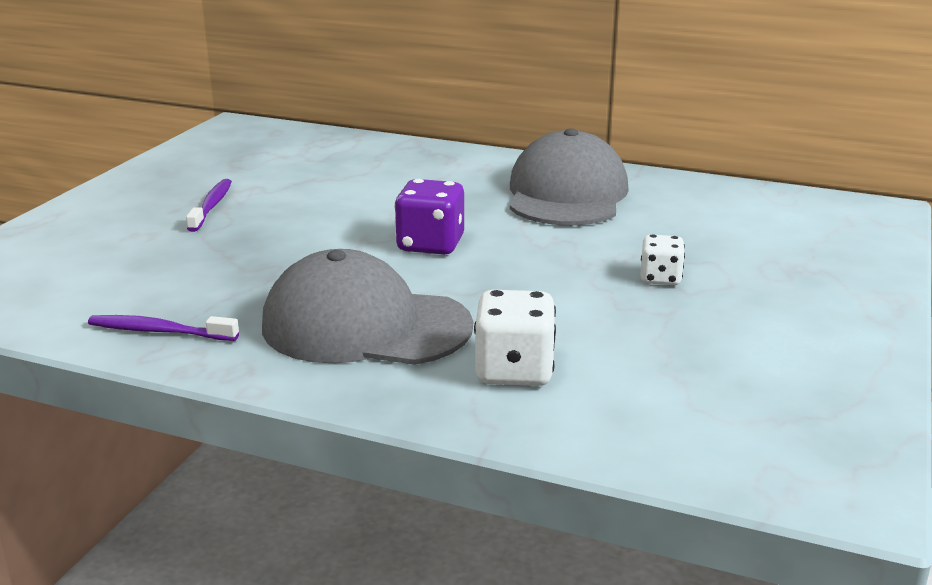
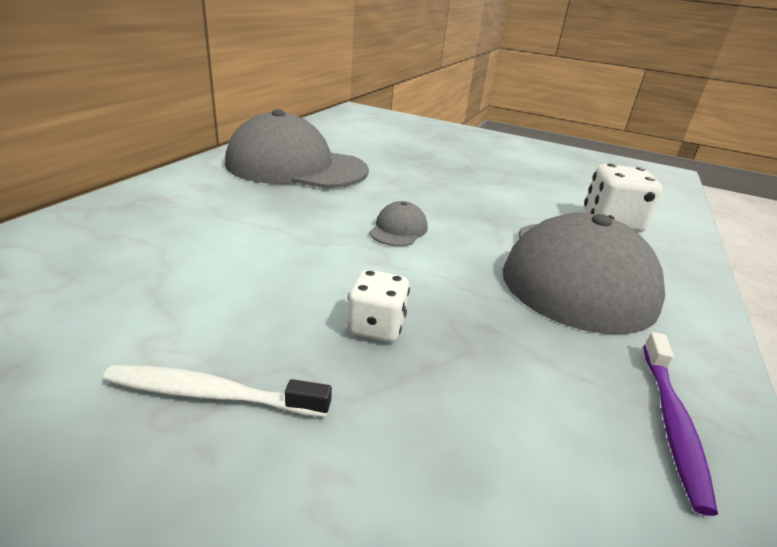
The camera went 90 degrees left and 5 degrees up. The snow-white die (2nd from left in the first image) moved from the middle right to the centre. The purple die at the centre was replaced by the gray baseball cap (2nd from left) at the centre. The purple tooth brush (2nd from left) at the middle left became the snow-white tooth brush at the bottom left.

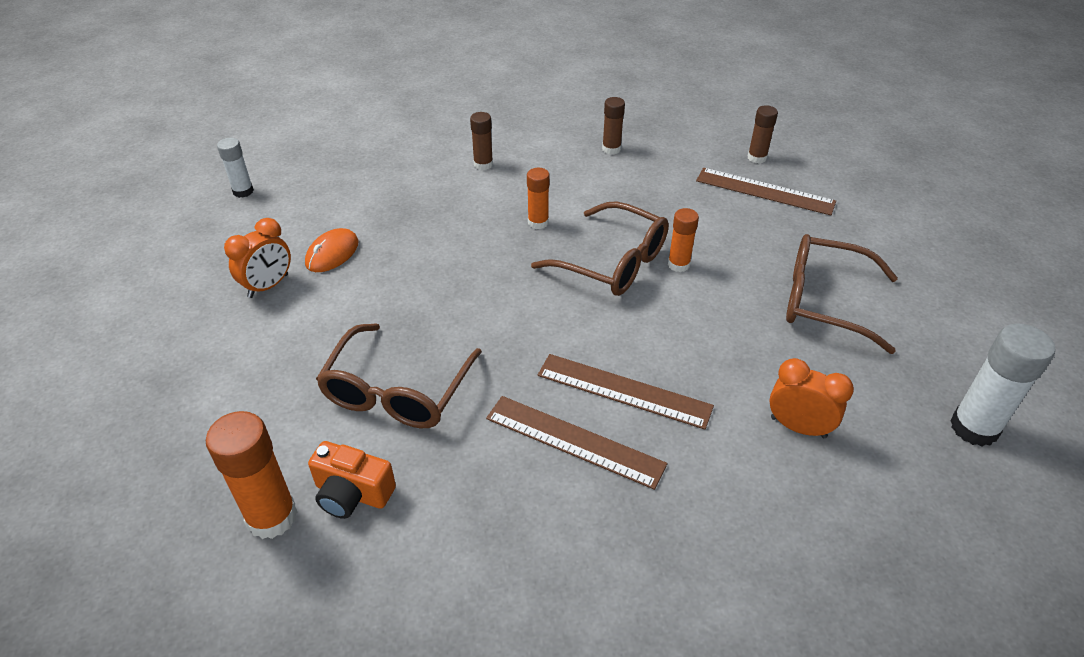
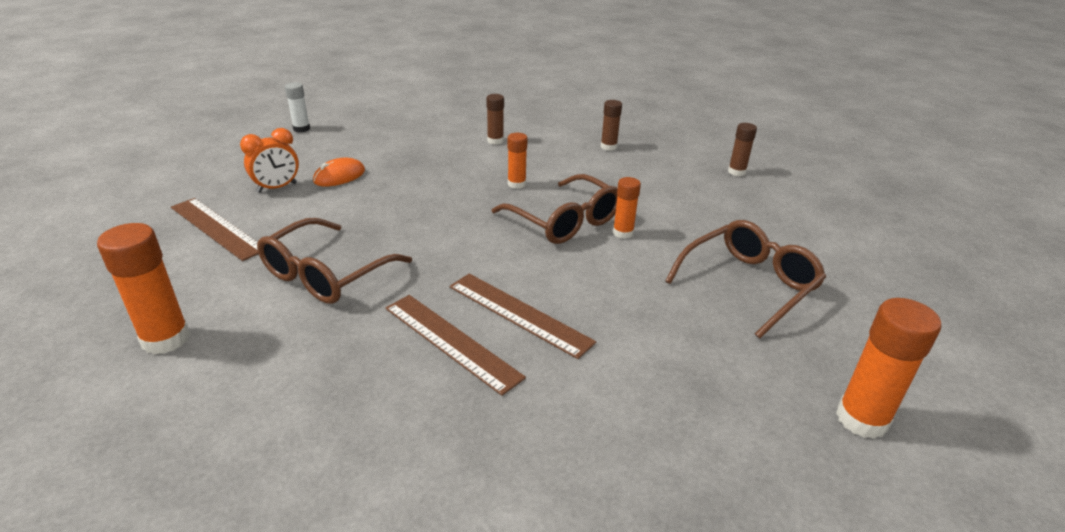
The camera went 15 degrees right and 10 degrees down. The orange photo camera at the bottom left disappeared. The orange clock (2nd from left) at the middle right disappeared. The brown straightedge (3rd from left in the first image) moved from the top right to the middle left. The snow-white glue stick (2nd from left) at the middle right became the orange glue stick (4th from left) at the bottom right. The brown eyeglasses (3rd from left) at the middle right turned 105 degrees clockwise.

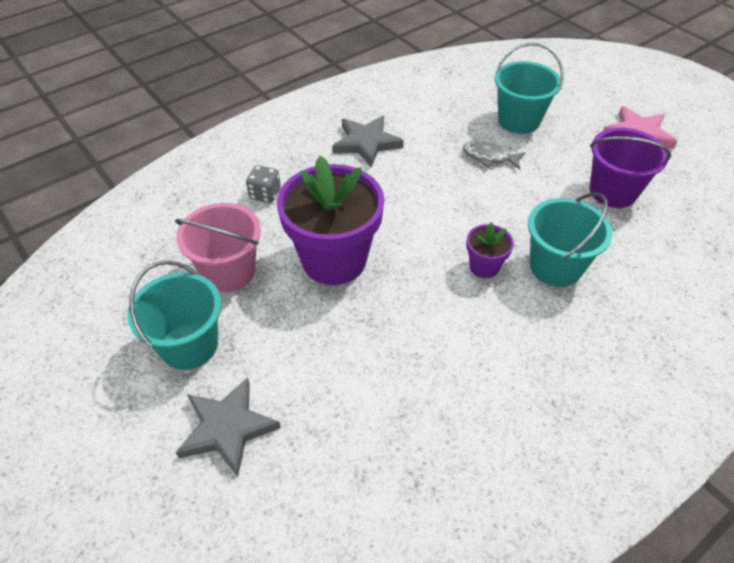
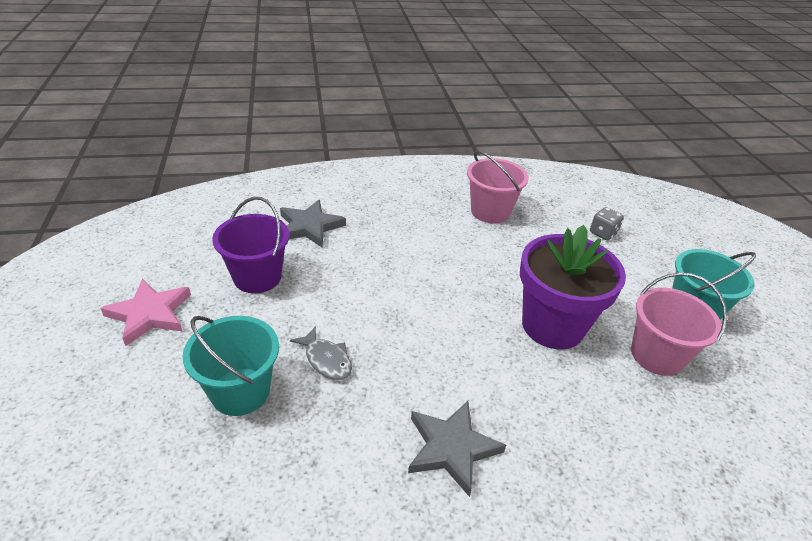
The camera went 155 degrees left and 10 degrees down. The purple flower pot (2nd from left) at the middle right disappeared. The teal pail (3rd from left) at the middle right disappeared. The rosy pail (1st from left) at the centre appeared. The gray five-pointed star (1st from left) moved from the bottom left to the centre. The gray die moved from the top centre to the middle right.

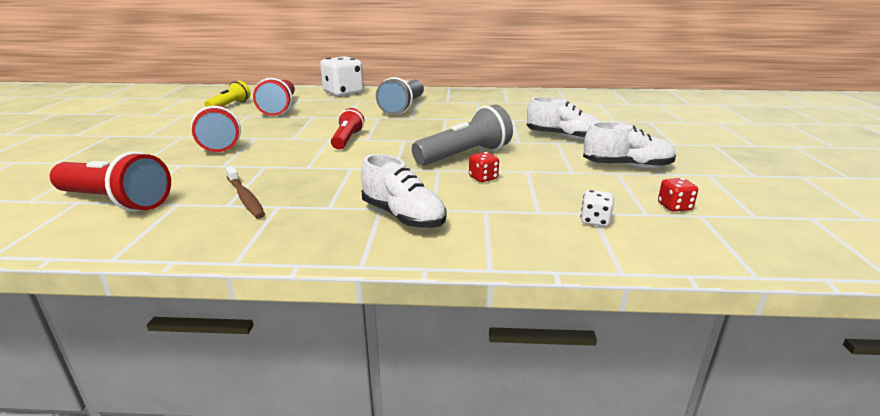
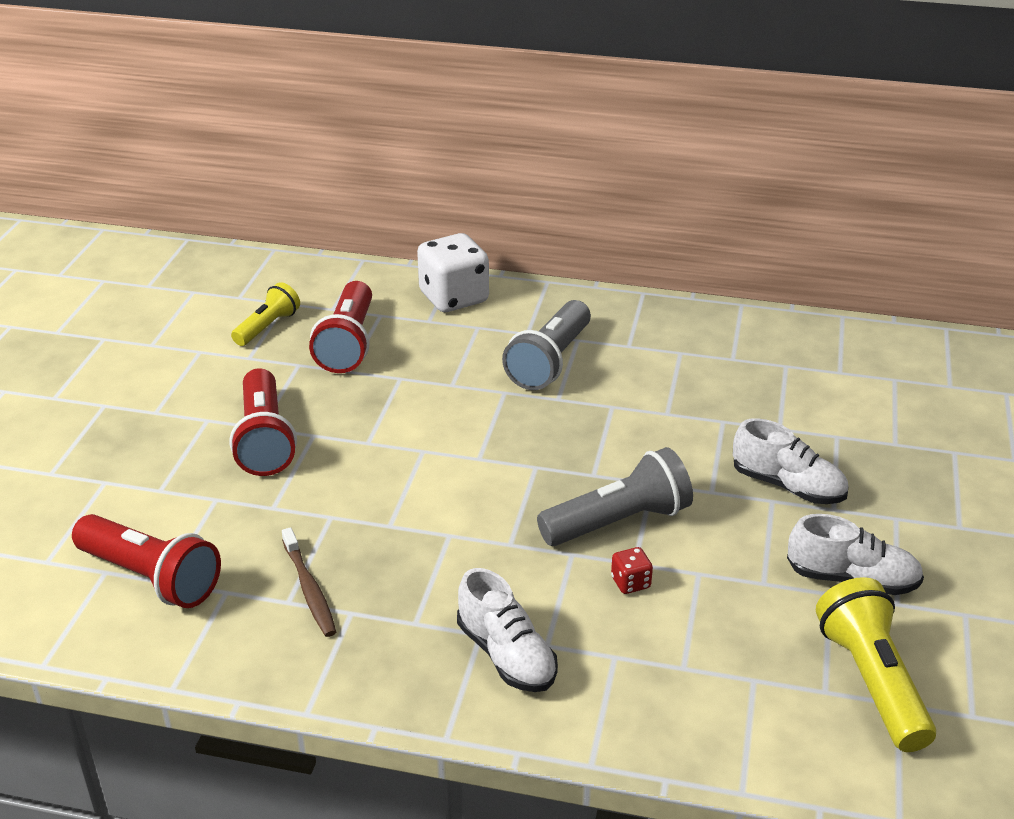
The camera went 10 degrees right and 10 degrees up. The scarlet flashlight (4th from left) at the top centre disappeared. The snow-white die (2nd from left) at the middle right disappeared. The scarlet die (2nd from left) at the middle right was replaced by the golden flashlight (2nd from left) at the bottom right.

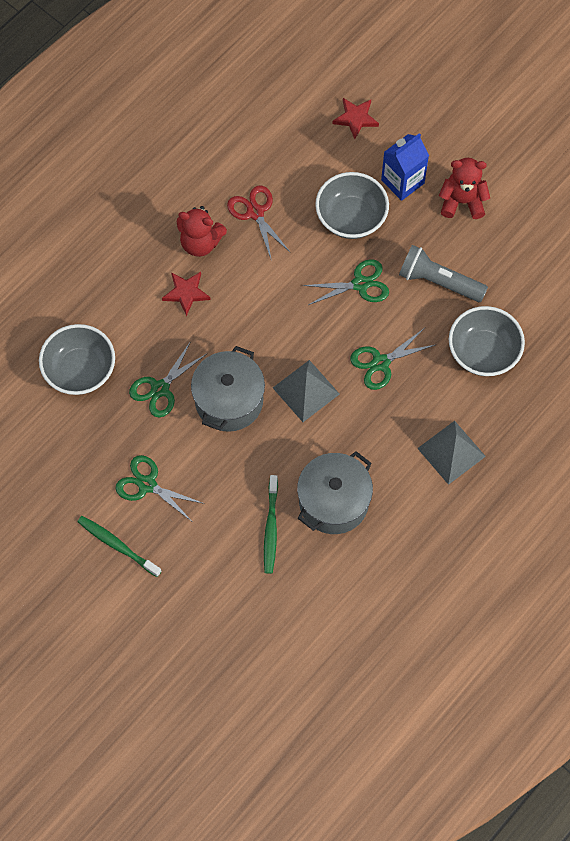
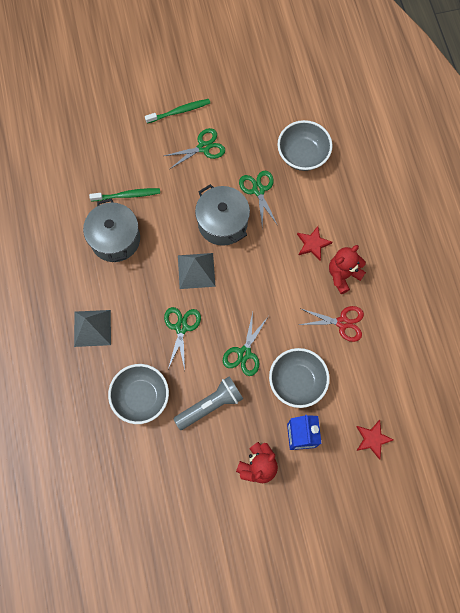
The camera went 125 degrees right and 5 degrees up. The emerald tooth brush (2nd from left in the first image) at the centre turned 135 degrees clockwise.

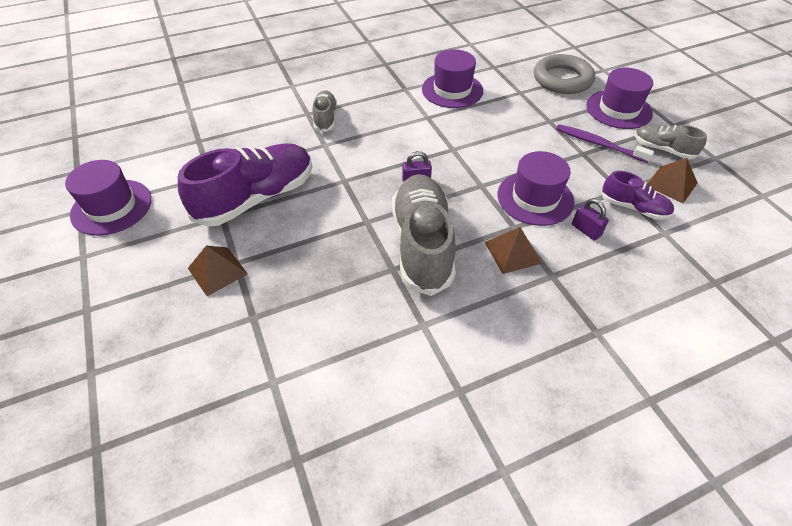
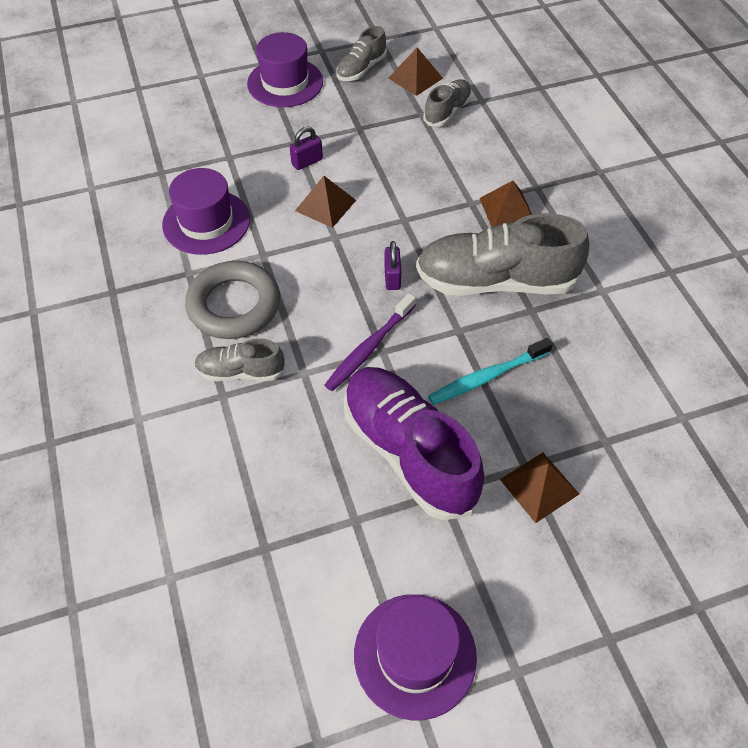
The camera went 85 degrees left and 5 degrees up. The purple top hat (3rd from left) at the middle right disappeared. The brown pyramid (1st from left) at the top centre appeared. The teal tooth brush at the centre appeared. The gray torus moved from the top right to the middle left. The purple tooth brush moved from the top right to the centre. The purple lock (2nd from left in the first image) moved from the middle right to the top centre. The purple shoe (2nd from left) at the middle right became the gray shoe (3rd from left) at the top centre.

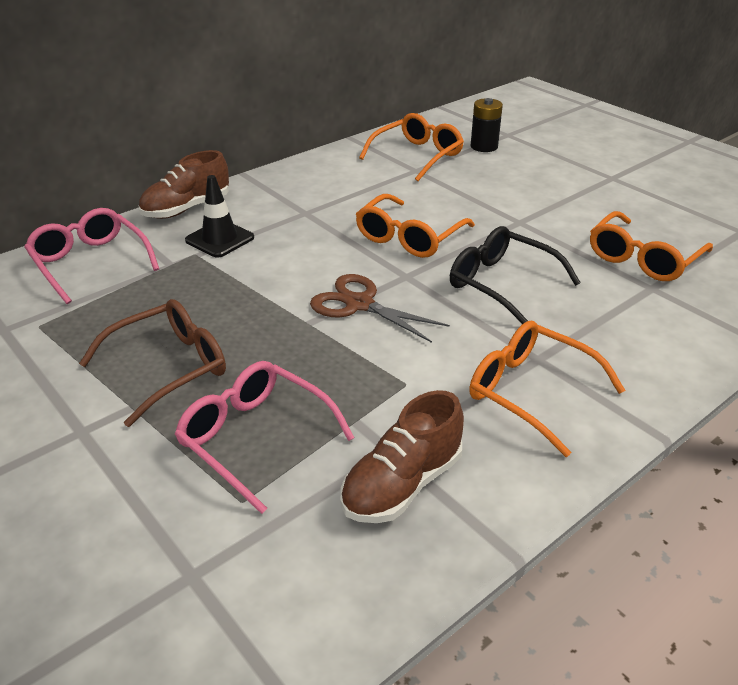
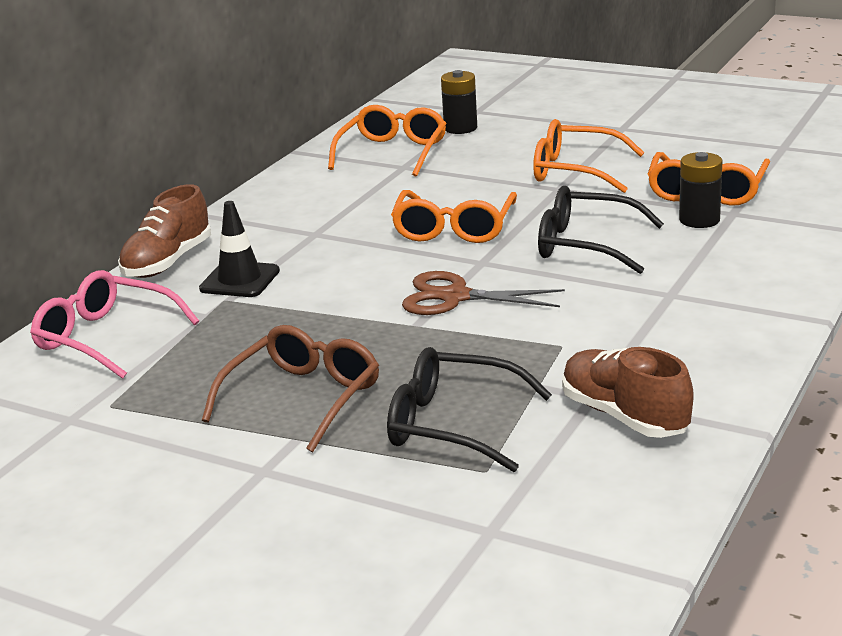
The camera went 20 degrees left and 10 degrees down. The ebony power cell (2nd from left) at the top right appeared. The orange eyeglasses (3rd from left) moved from the middle right to the top right. The rosy eyeglasses (2nd from left) at the centre became the ebony eyeglasses (1st from left) at the centre. The brown shoe (2nd from left) at the centre turned 120 degrees clockwise.

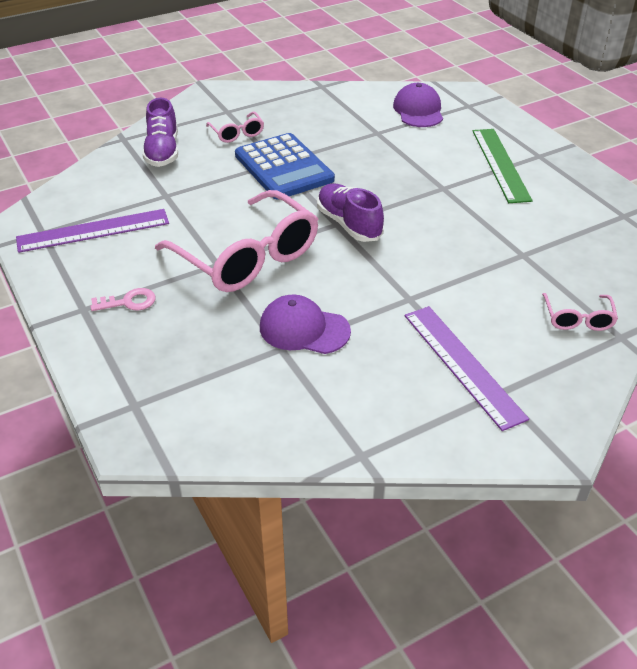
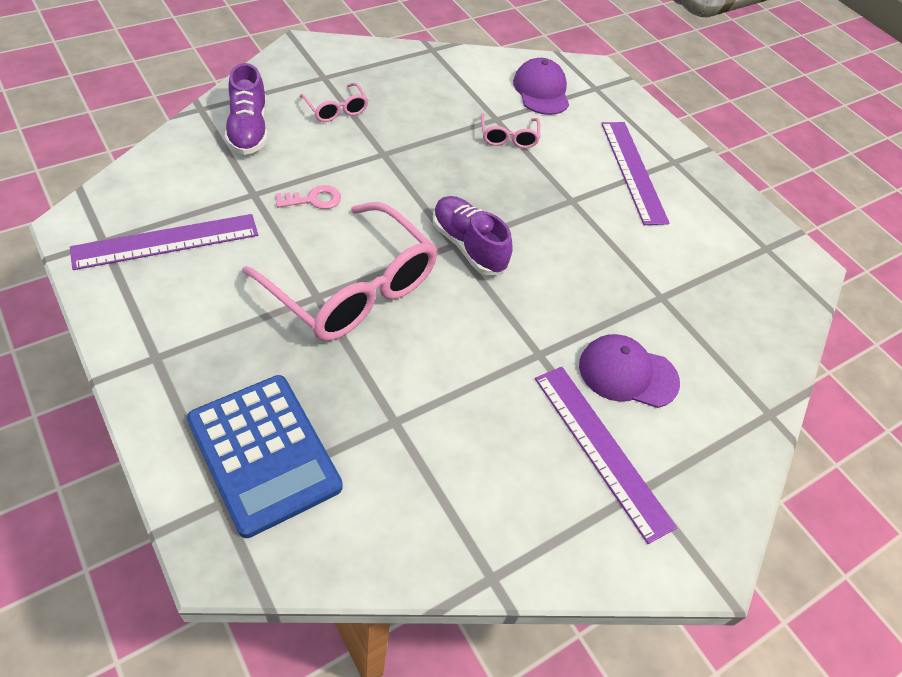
The camera went 10 degrees left and 10 degrees up. The rosy door key moved from the middle left to the top centre. The blue pocket calculator moved from the top centre to the bottom left. The purple baseball cap (1st from left in the first image) moved from the centre to the middle right. The rosy eyeglasses (3rd from left) moved from the middle right to the top centre. The emerald straightedge at the top right became the purple straightedge (3rd from left) at the top right.

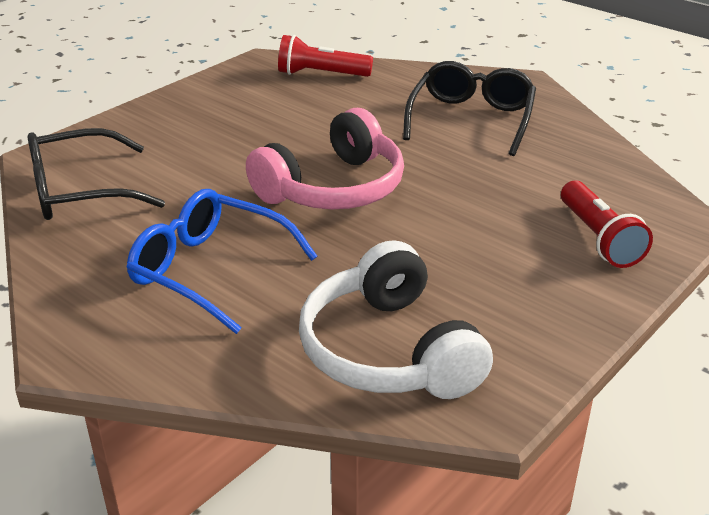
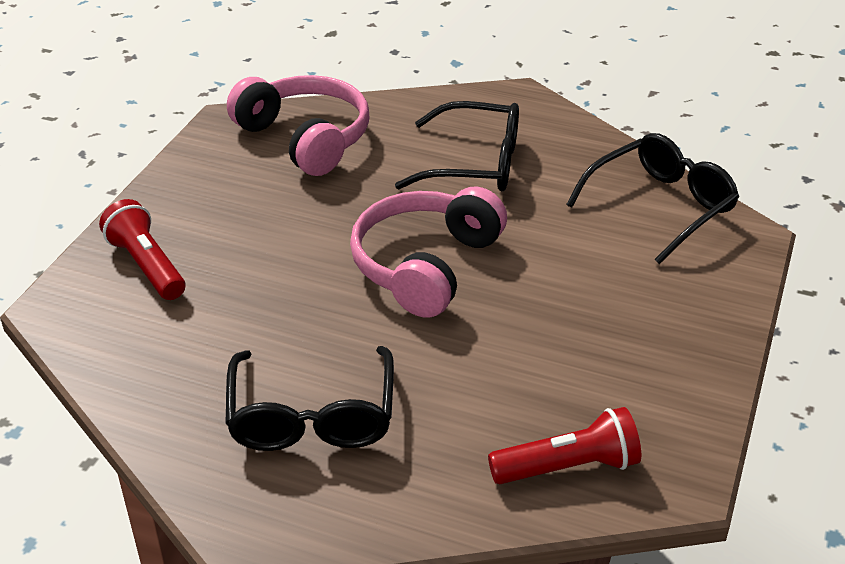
The camera went 160 degrees right and 5 degrees up. The blue eyeglasses at the middle left became the ebony eyeglasses (2nd from left) at the top centre. The snow-white headset at the centre became the rosy headset (1st from left) at the top centre.

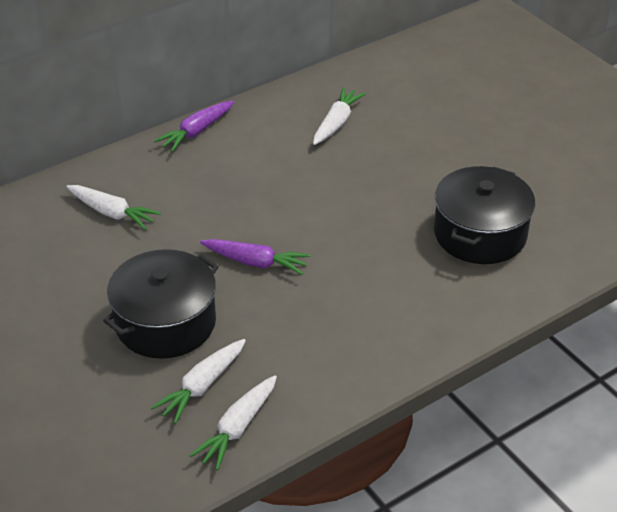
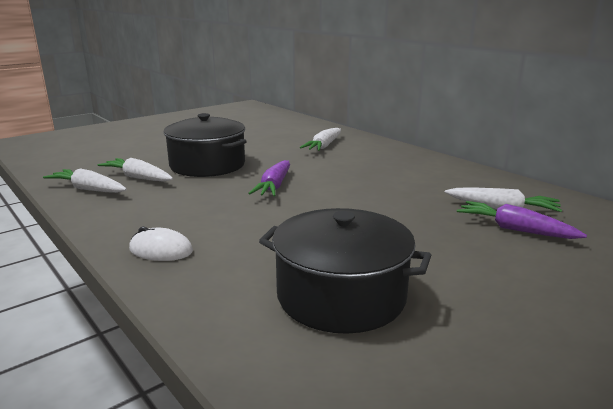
The camera went 85 degrees right and 20 degrees down. The snow-white PC mouse at the middle left appeared. The purple root vegetable (1st from left in the first image) moved from the top left to the middle right.

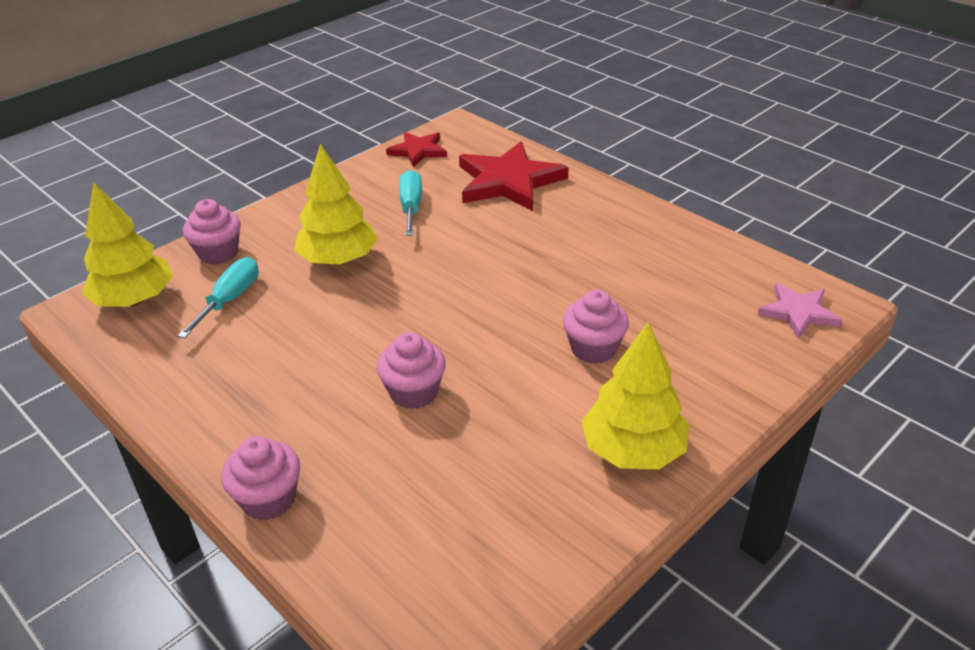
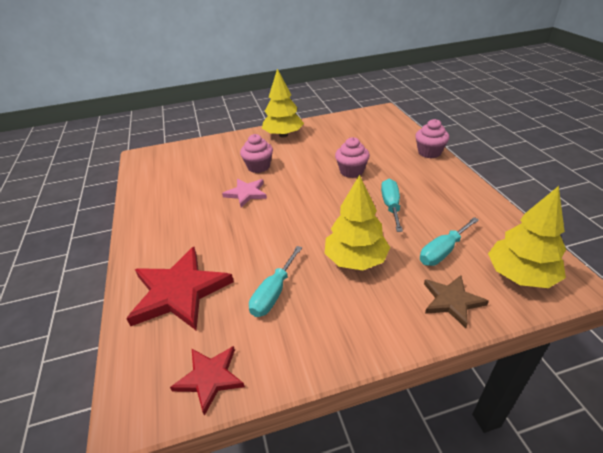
The camera went 150 degrees left and 0 degrees up. The teal flat screwdriver (2nd from left) at the centre appeared. The rosy five-pointed star moved from the middle right to the centre. The rosy muffin (1st from left) at the middle left was replaced by the brown five-pointed star at the middle right.

